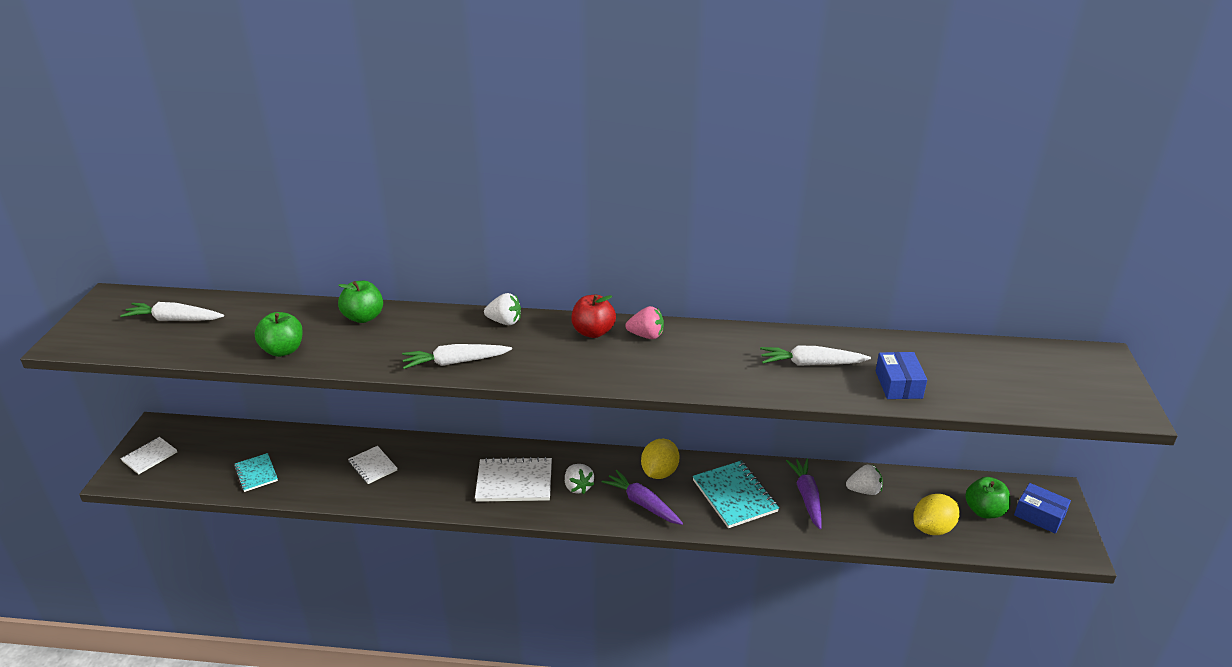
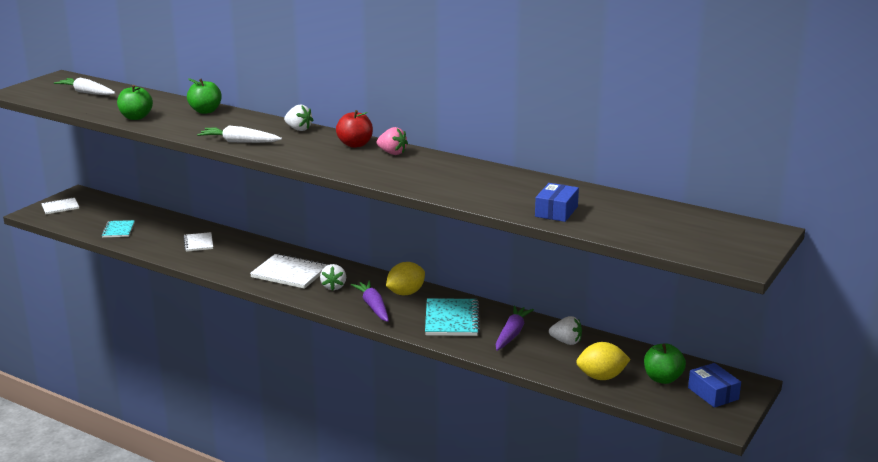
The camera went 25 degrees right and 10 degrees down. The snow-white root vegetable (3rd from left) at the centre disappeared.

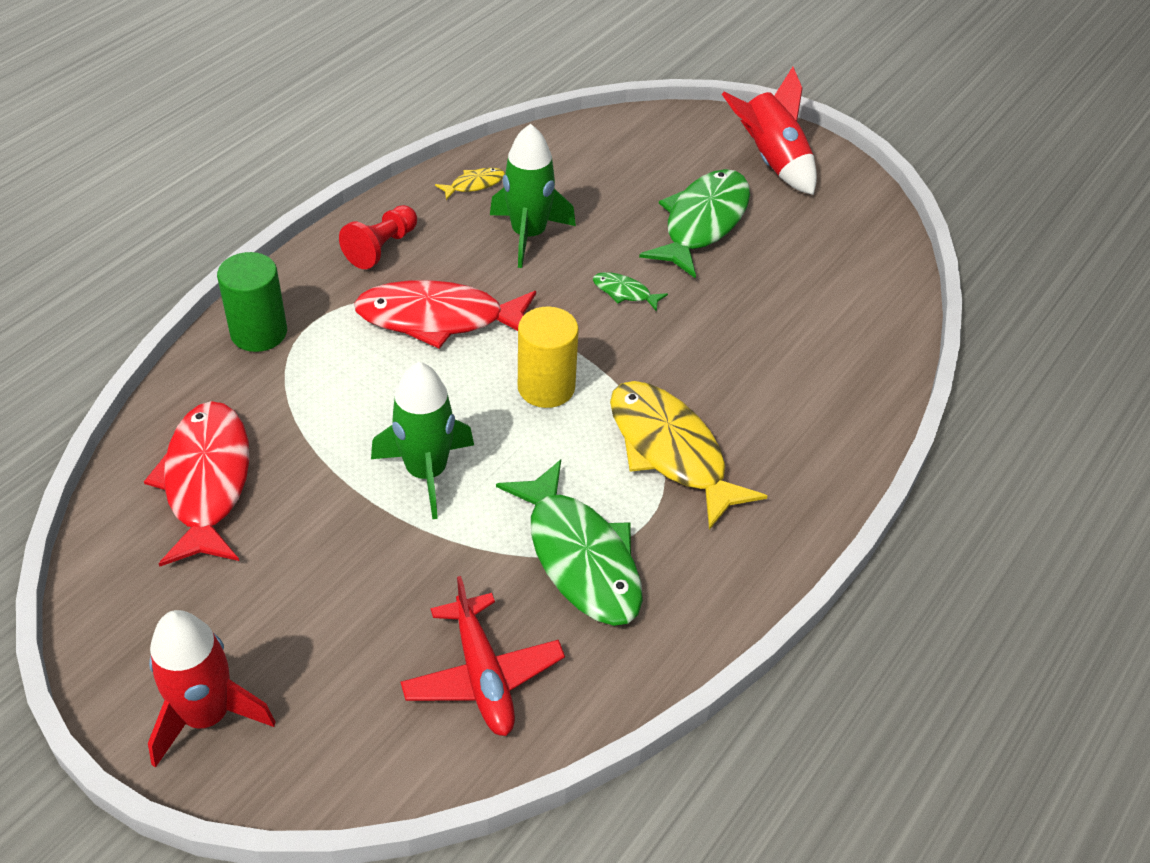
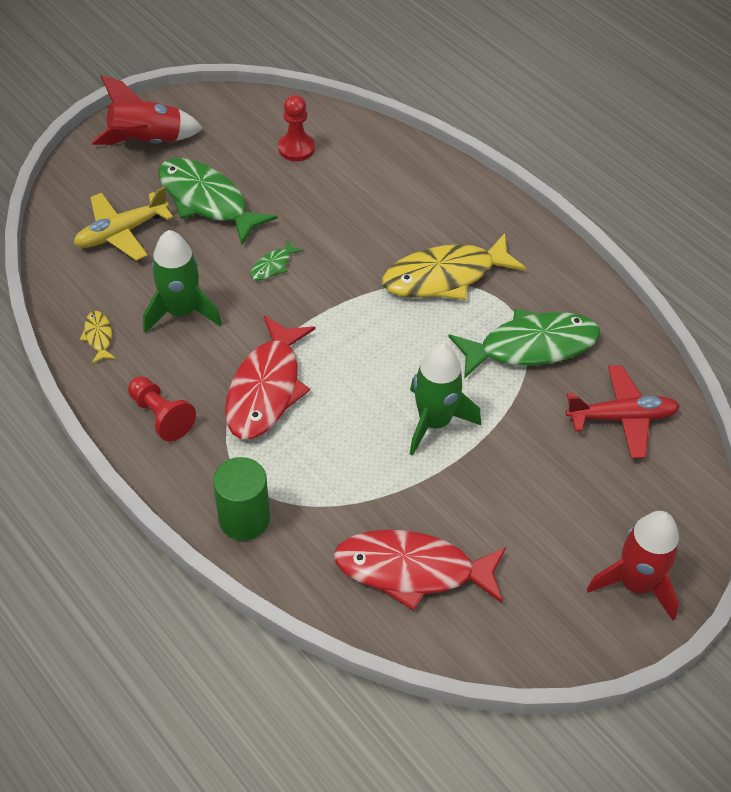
The camera went 75 degrees left and 5 degrees up. The golden solid cylinder at the centre disappeared. The golden toy plane at the top left appeared. The scarlet chess pawn (2nd from left) at the top centre appeared.

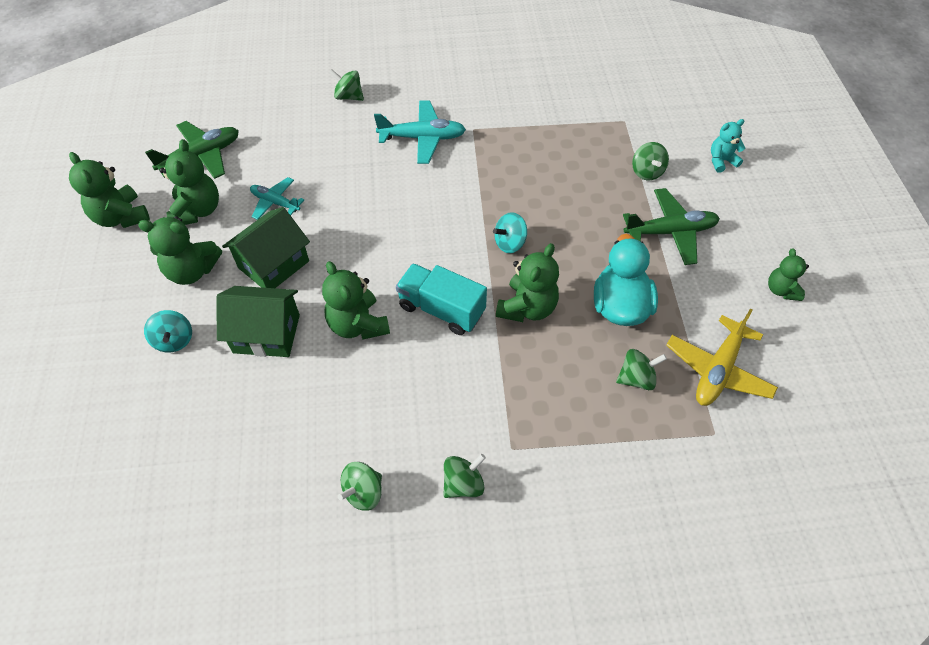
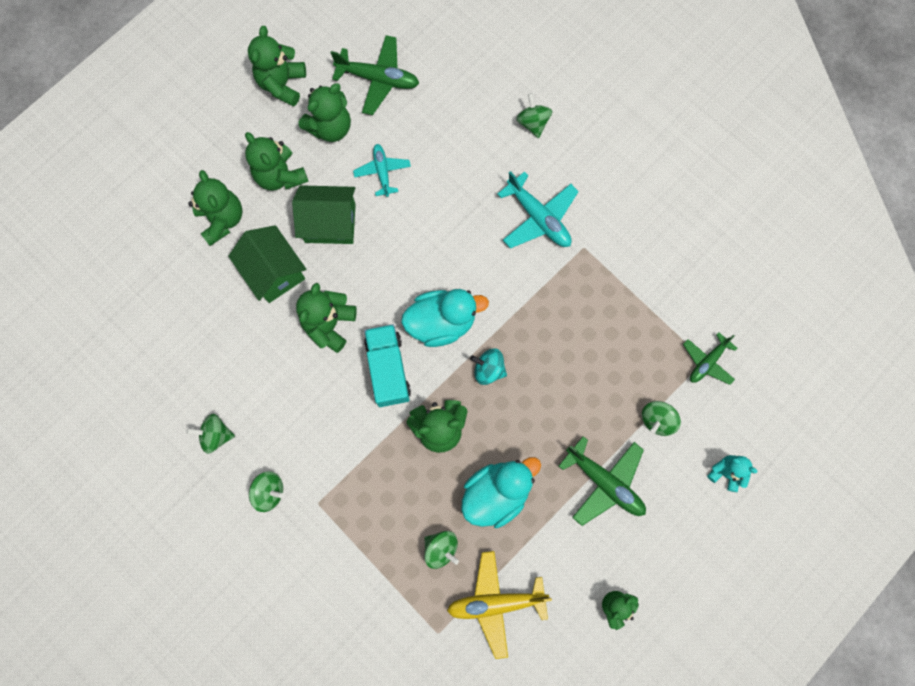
The camera went 50 degrees right and 20 degrees up. The teal duck (1st from left) at the centre appeared. The emerald toy plane (3rd from left) at the middle right appeared. The teal toy top (1st from left) at the middle left was replaced by the emerald stuffed bear (1st from left) at the top left.

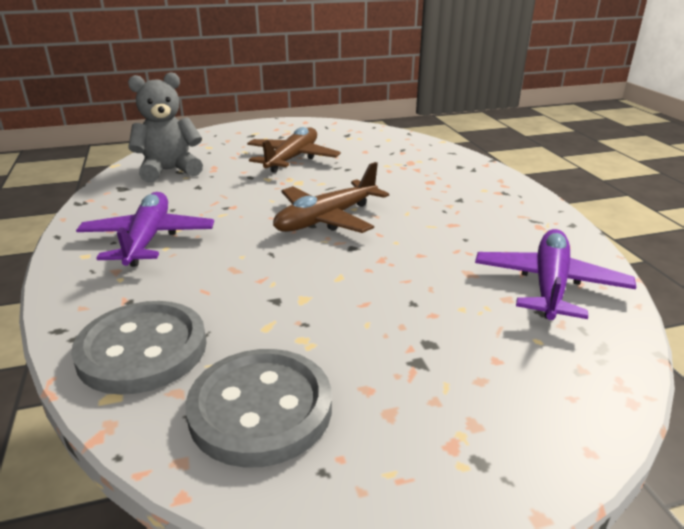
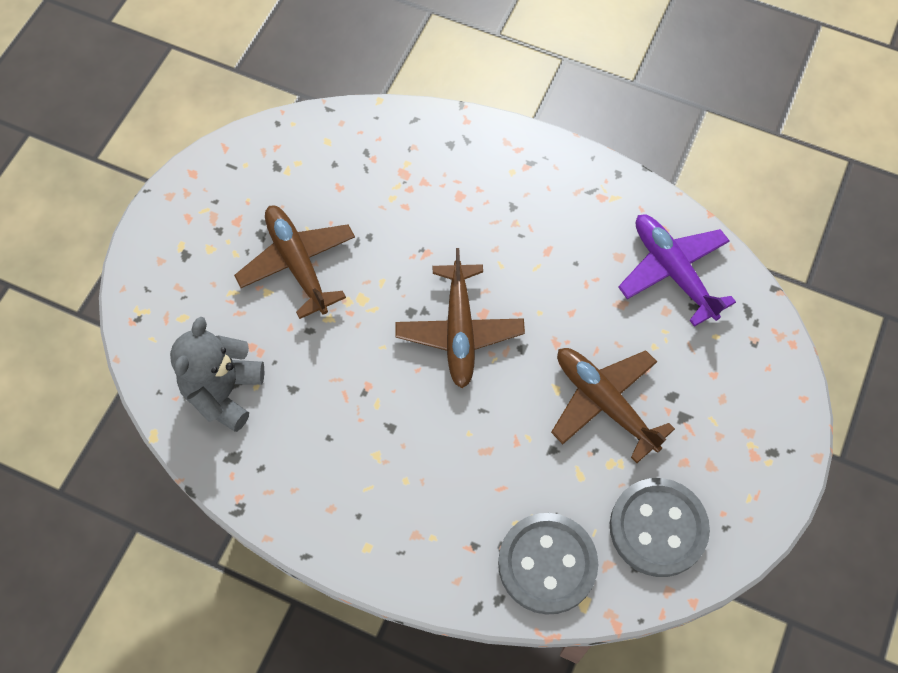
The camera went 50 degrees left and 35 degrees up. The purple toy plane (1st from left) at the middle left disappeared. The brown toy plane (3rd from left) at the middle right appeared.

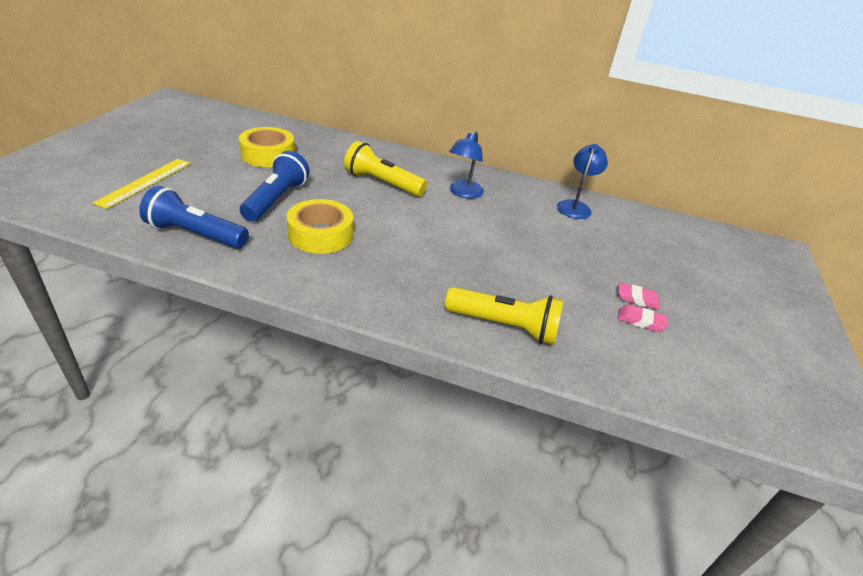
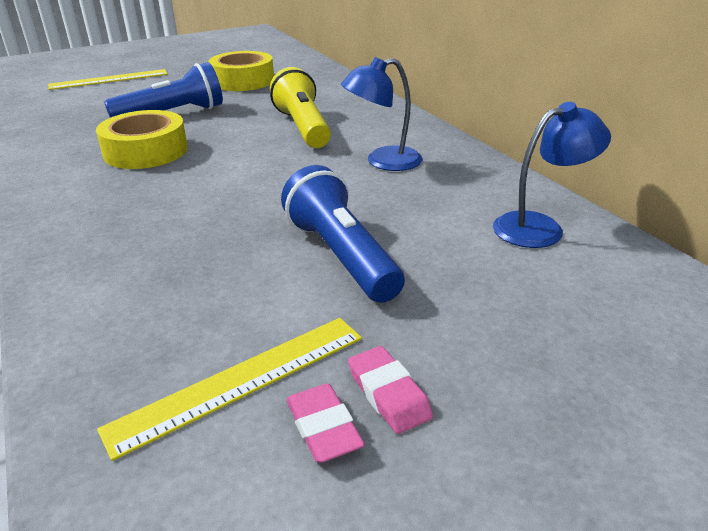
The camera went 50 degrees right and 5 degrees down. The golden flashlight (2nd from left) at the centre disappeared. The golden straightedge (2nd from left) at the bottom left appeared. The blue flashlight (1st from left in the first image) moved from the middle left to the centre.

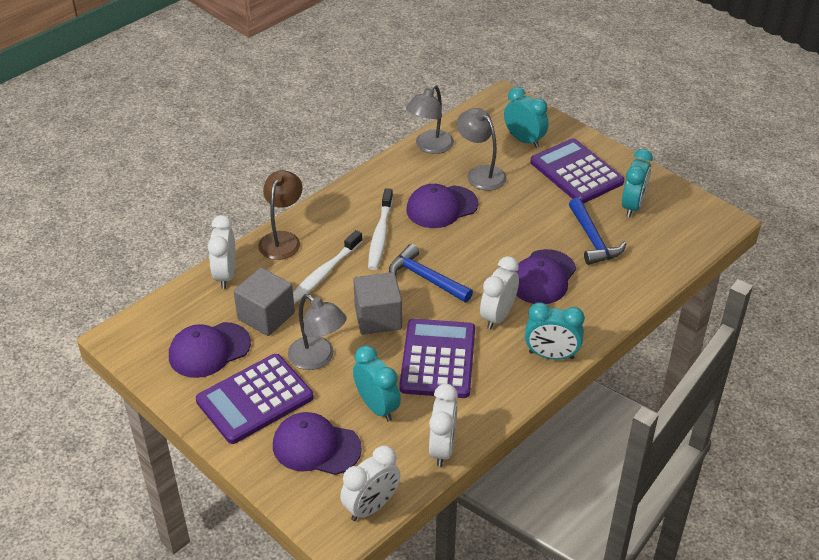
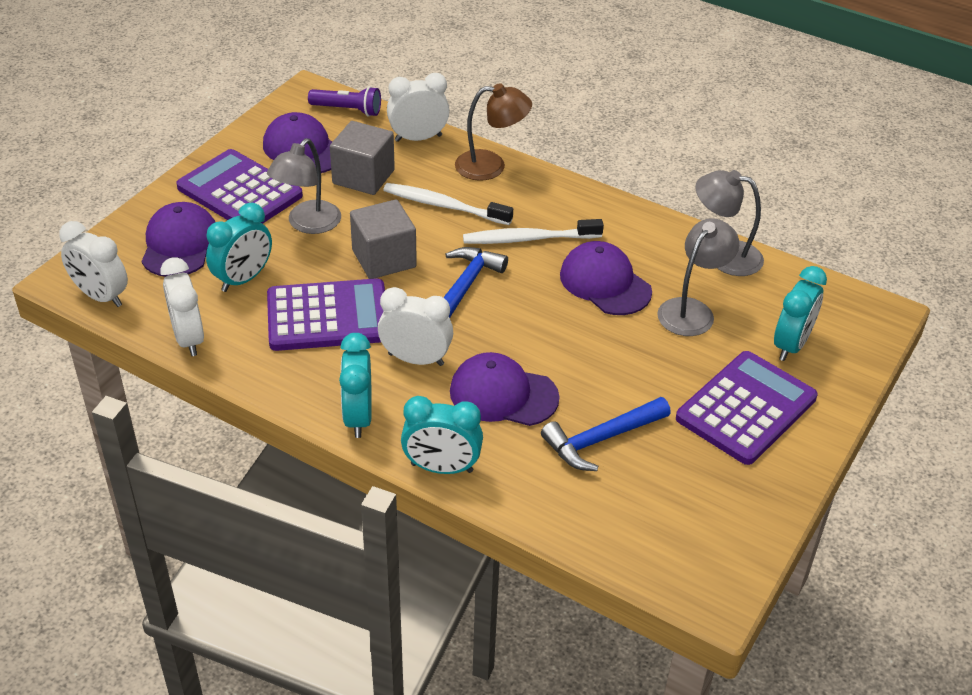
The camera went 75 degrees right and 0 degrees up. The purple flashlight at the top centre appeared. The teal clock (4th from left in the first image) moved from the top right to the centre. The snow-white clock (3rd from left in the first image) at the bottom centre turned 75 degrees clockwise.

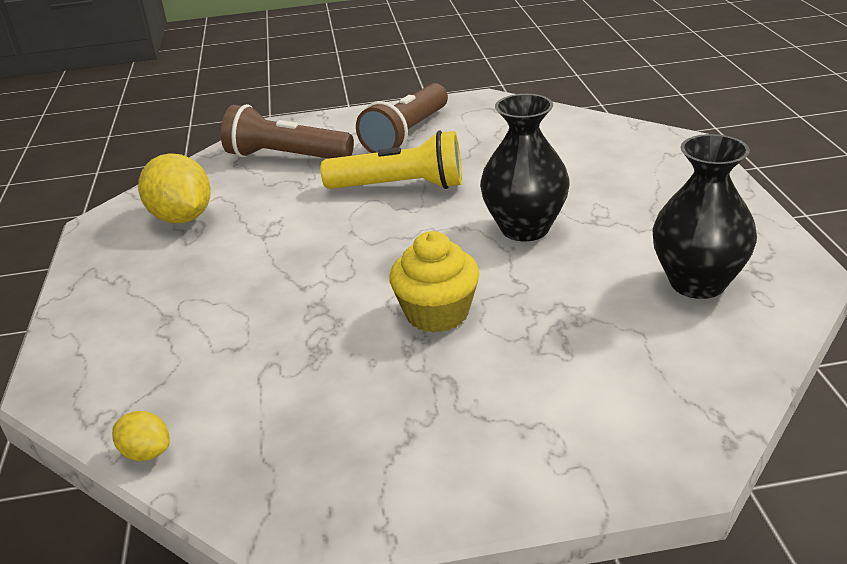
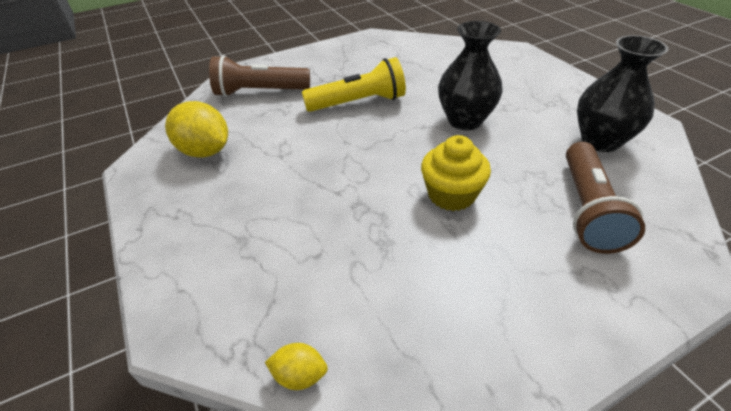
The camera went 20 degrees left and 10 degrees up. The brown flashlight (2nd from left) moved from the top centre to the middle right.

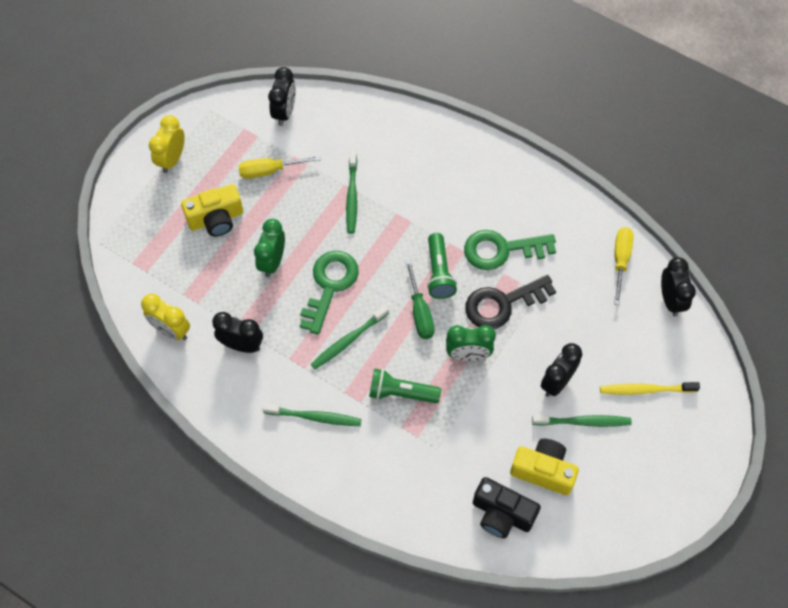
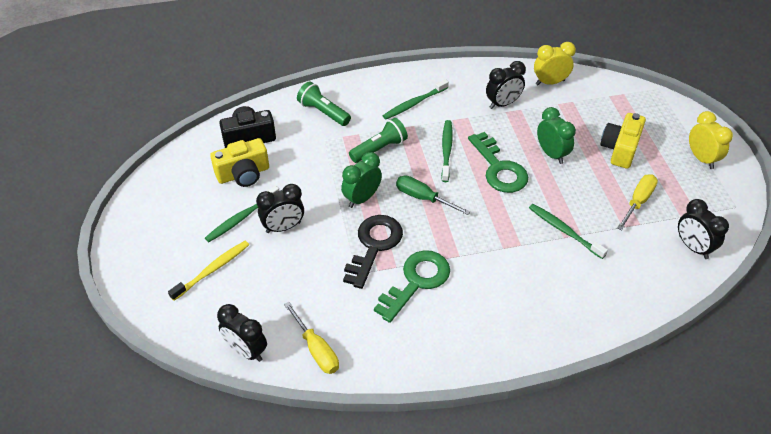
The camera went 135 degrees right and 15 degrees down. The emerald flashlight (2nd from left in the first image) moved from the centre to the top centre. The ebony clock (3rd from left in the first image) at the middle right turned 75 degrees clockwise.

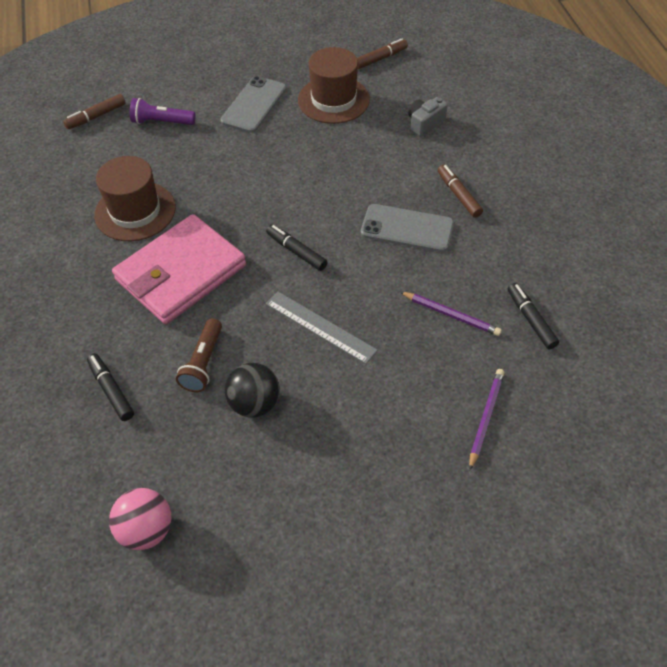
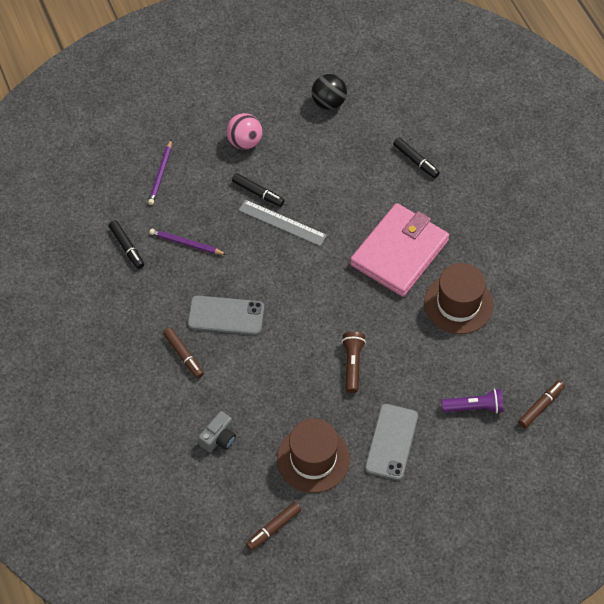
The camera went 170 degrees right and 5 degrees up. The rosy play ball moved from the bottom left to the top centre. The brown flashlight moved from the middle left to the centre. The ebony play ball moved from the centre to the top centre. The ebony marker (2nd from left) moved from the centre to the top centre.

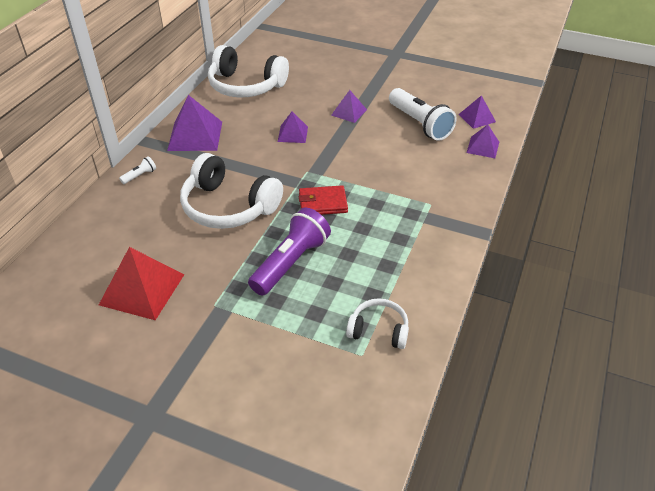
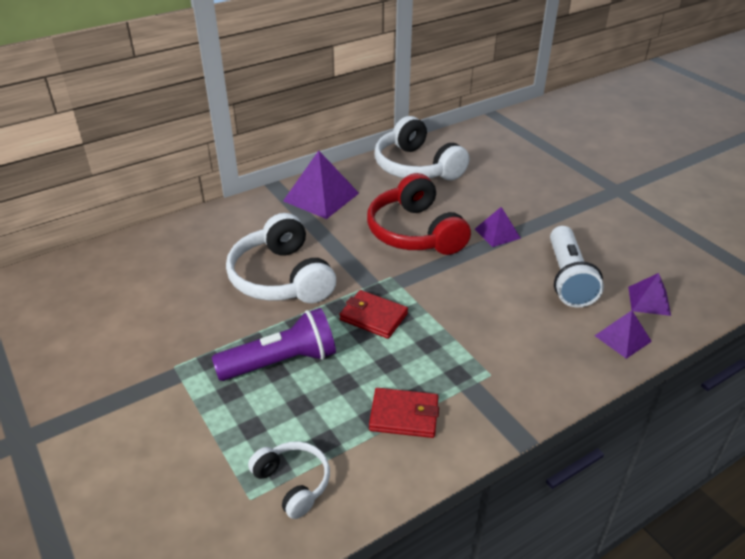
The camera went 35 degrees right and 5 degrees down. The scarlet pyramid at the middle left disappeared. The snow-white flashlight (1st from left) at the middle left disappeared. The scarlet billfold (2nd from left) at the bottom centre appeared. The purple pyramid (2nd from left) at the top centre was replaced by the scarlet headset at the centre.

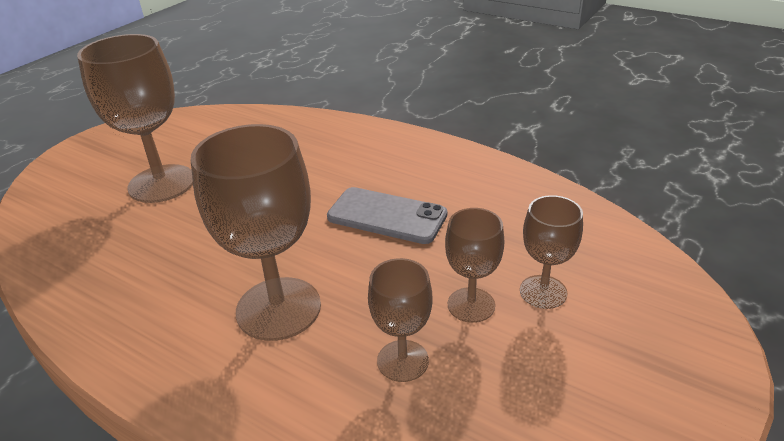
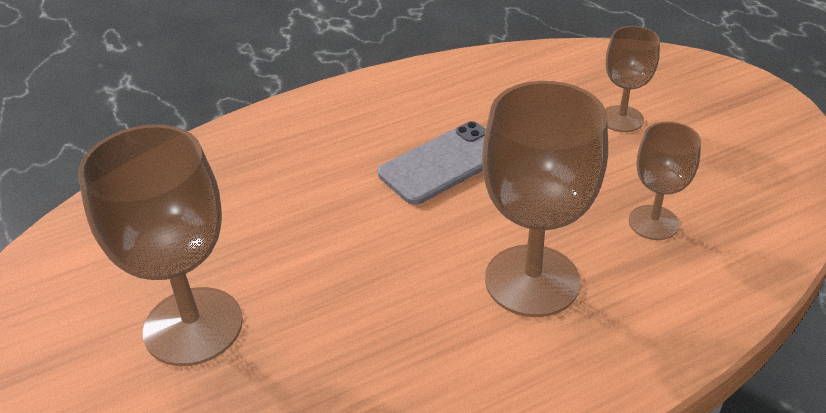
The camera went 60 degrees left and 5 degrees up. The brown chalice (4th from left) at the centre disappeared.

